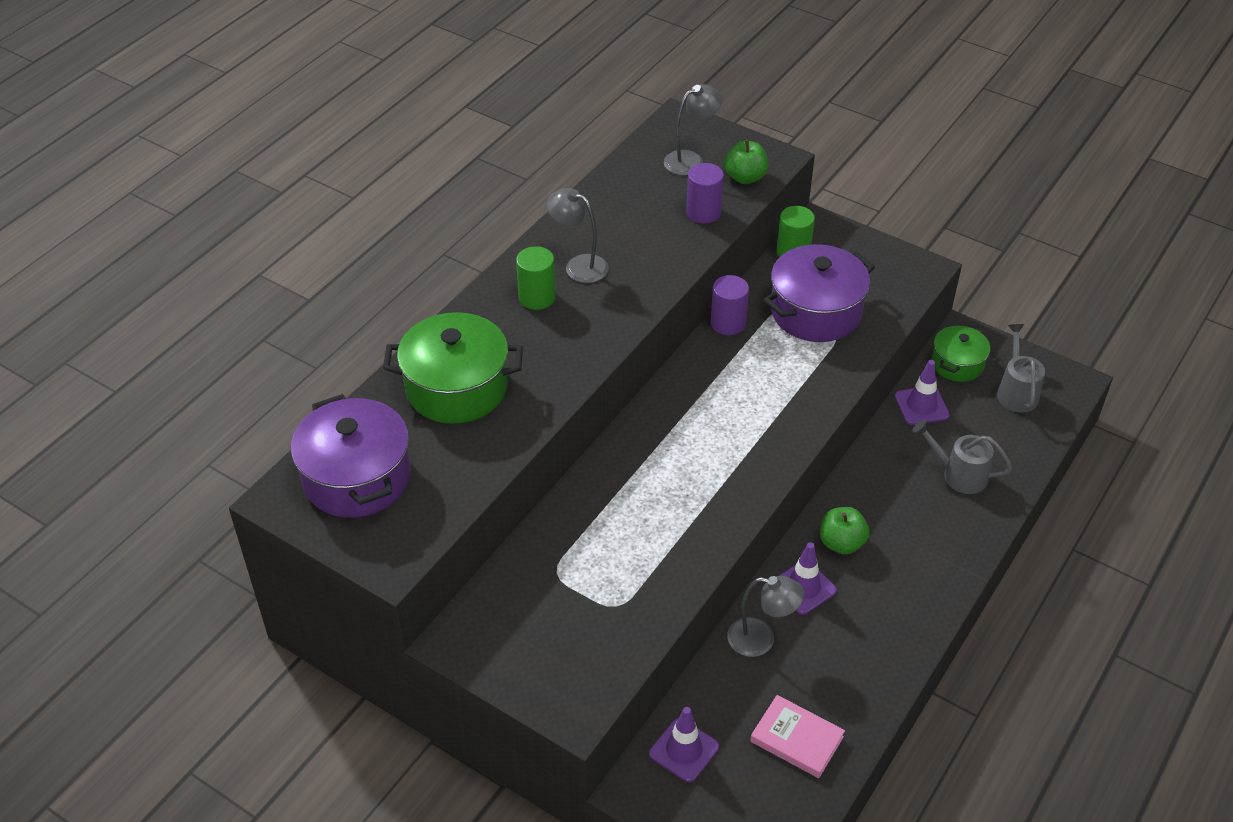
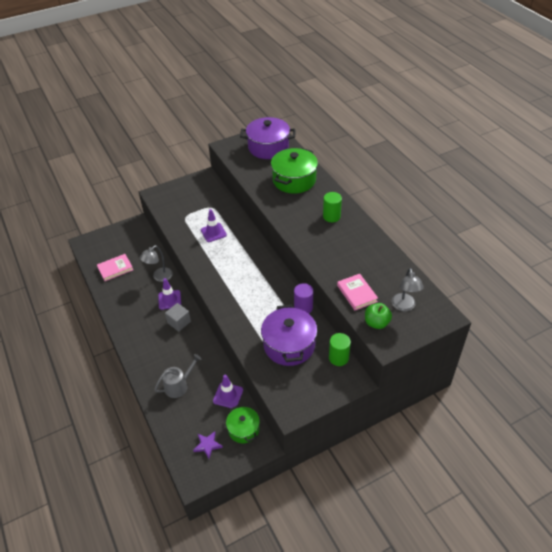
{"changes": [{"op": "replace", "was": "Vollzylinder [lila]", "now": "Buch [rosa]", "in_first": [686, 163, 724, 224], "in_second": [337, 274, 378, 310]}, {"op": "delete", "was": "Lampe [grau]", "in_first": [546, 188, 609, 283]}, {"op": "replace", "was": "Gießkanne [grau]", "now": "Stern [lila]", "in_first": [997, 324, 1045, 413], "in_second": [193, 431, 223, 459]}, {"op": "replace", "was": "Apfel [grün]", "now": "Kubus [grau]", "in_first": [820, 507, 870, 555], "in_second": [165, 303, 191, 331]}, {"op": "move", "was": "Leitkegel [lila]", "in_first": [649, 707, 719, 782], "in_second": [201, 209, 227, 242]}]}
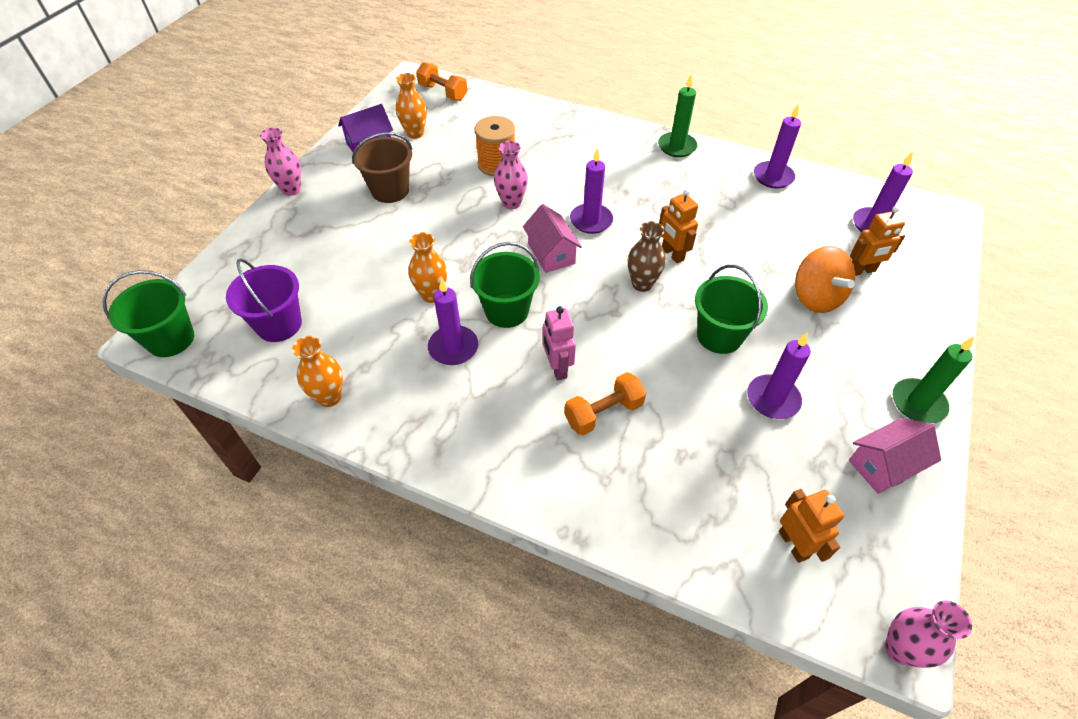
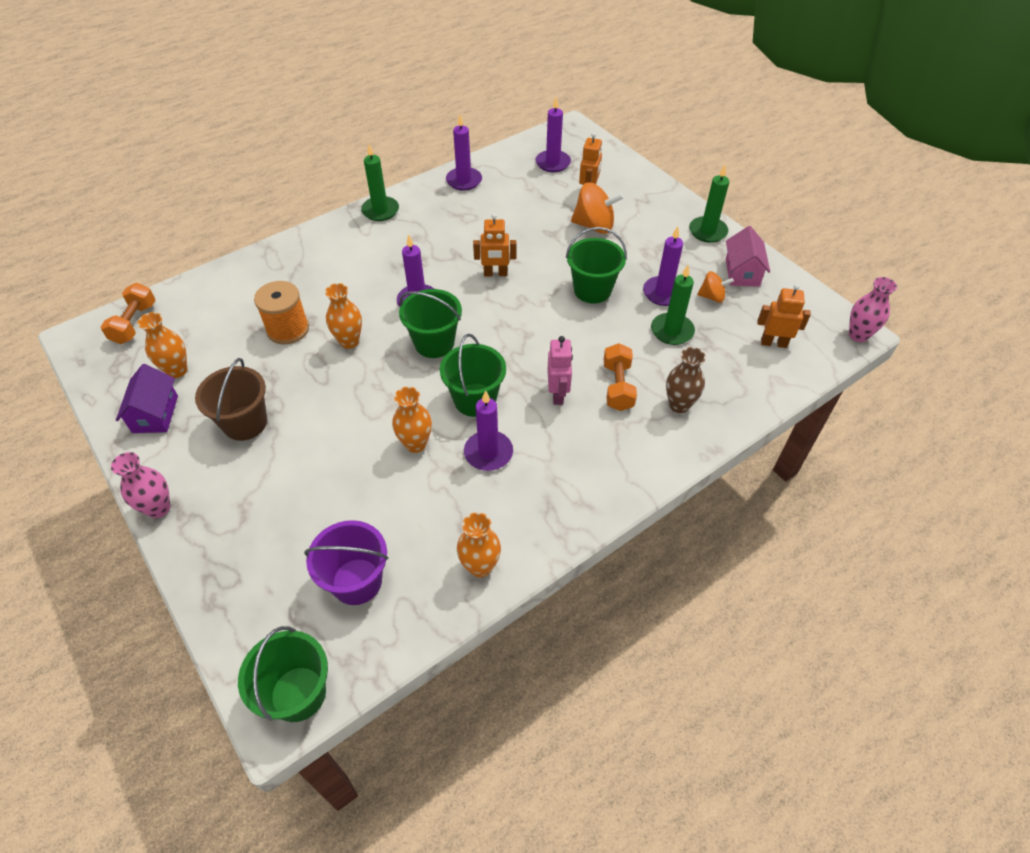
{"changes": [{"op": "rotate", "was": "Hantel [orange]", "in_first": [416, 62, 467, 101], "in_second": [101, 283, 156, 344], "clockwise": -60}, {"op": "recolor", "was": "Vase [rosa]", "now": "Vase [orange]", "in_first": [494, 141, 528, 209], "in_second": [325, 283, 362, 349]}, {"op": "replace", "was": "Haus [rosa]", "now": "Eimer [grün]", "in_first": [523, 204, 582, 273], "in_second": [399, 289, 462, 358]}, {"op": "move", "was": "Vase [braun]", "in_first": [628, 221, 666, 292], "in_second": [666, 347, 706, 413]}, {"op": "rotate", "was": "Roboter [rosa]", "in_first": [543, 306, 576, 381], "in_second": [547, 336, 573, 405], "clockwise": -105}, {"op": "insert", "now": "Kerze [grün]", "in_second": [651, 265, 695, 345]}, {"op": "insert", "now": "Kreisel [orange]", "in_second": [697, 271, 734, 303]}]}
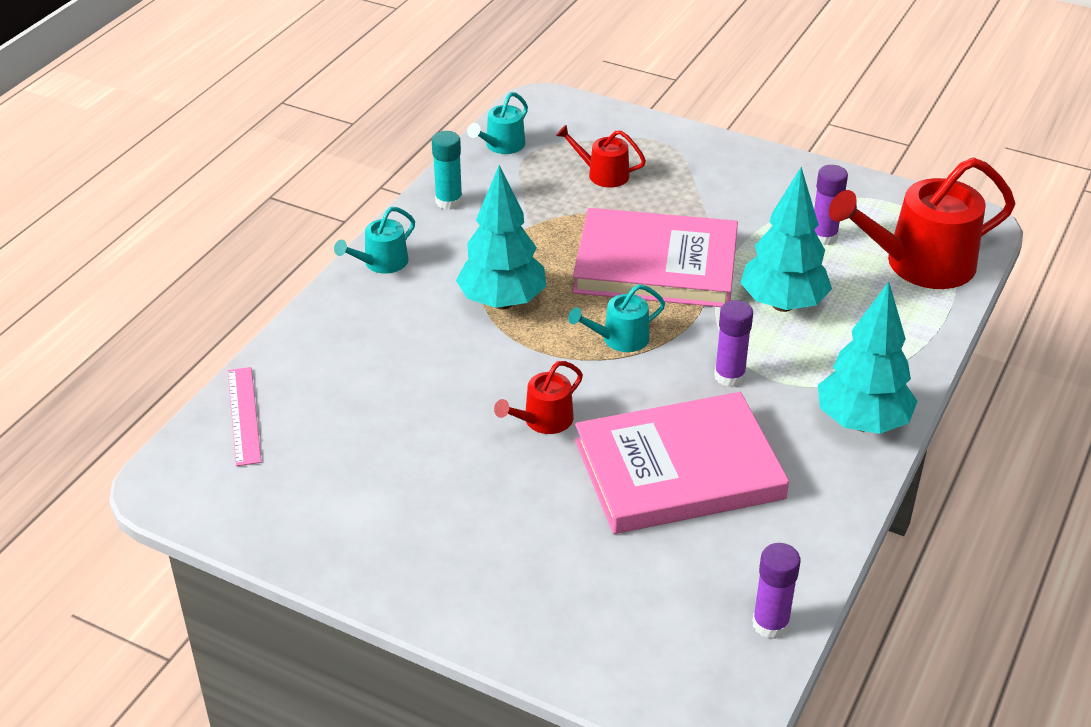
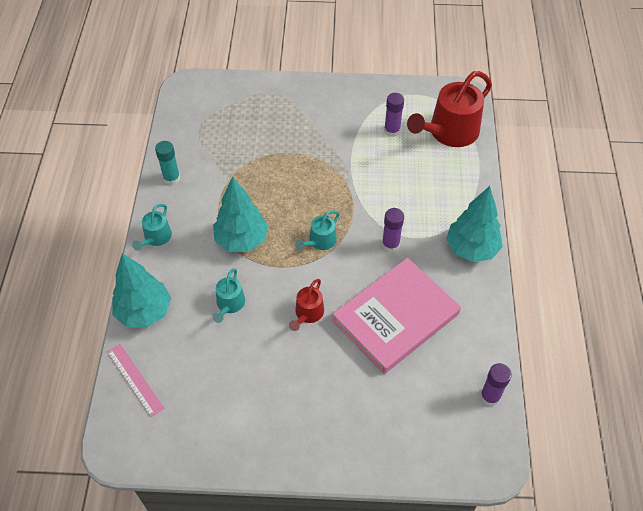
{"changes": [{"op": "move", "was": "Gießkanne [türkis]", "in_first": [467, 92, 528, 154], "in_second": [212, 268, 245, 323]}, {"op": "delete", "was": "Gießkanne [rot]", "in_first": [556, 125, 646, 187]}, {"op": "move", "was": "Baum [türkis]", "in_first": [740, 167, 832, 312], "in_second": [112, 253, 171, 328]}, {"op": "delete", "was": "Buch [rosa]", "in_first": [573, 208, 738, 307]}]}
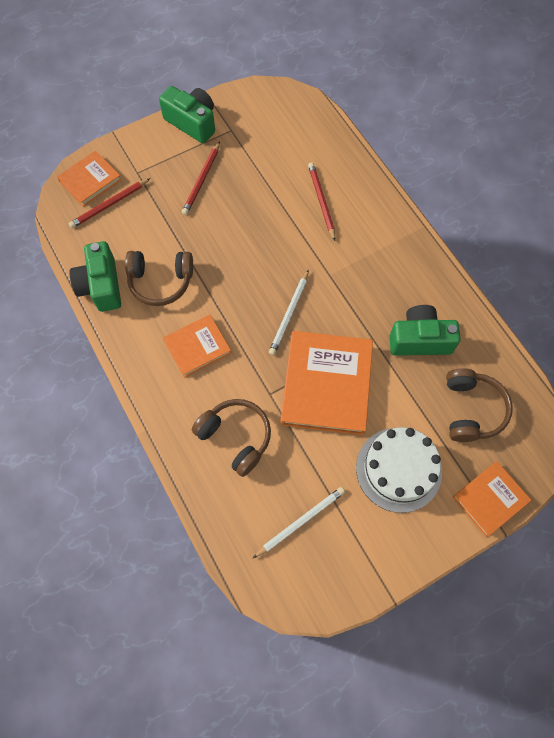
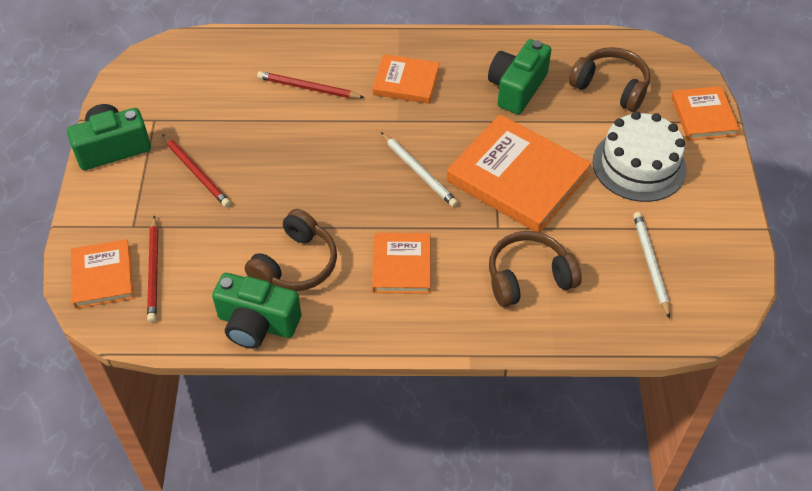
{"changes": [{"op": "insert", "now": "Buch [orange]", "in_second": [373, 54, 439, 104]}]}
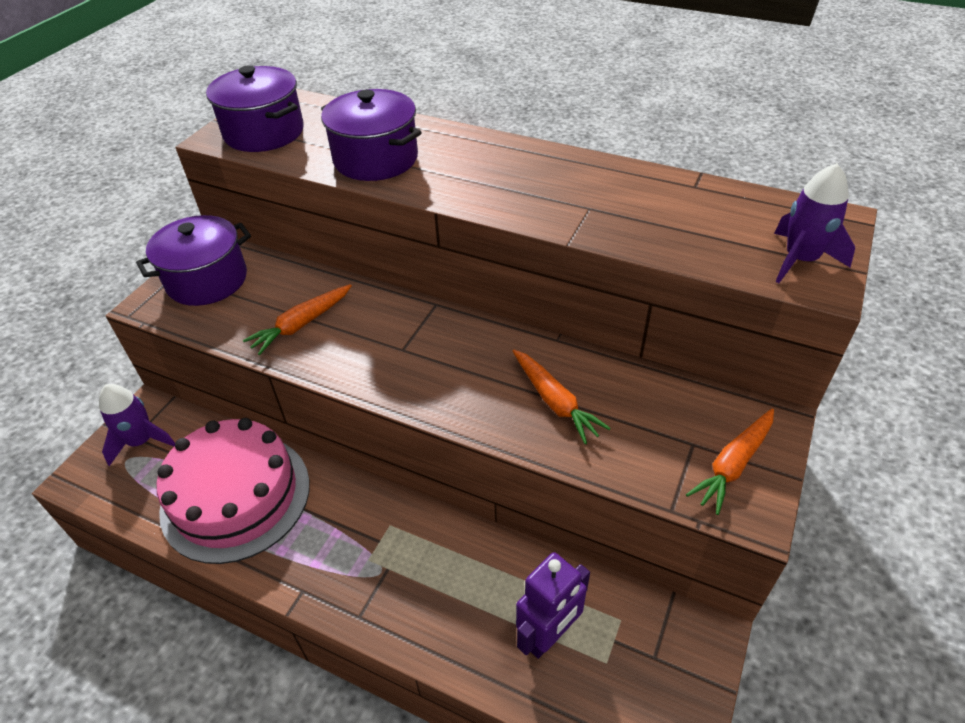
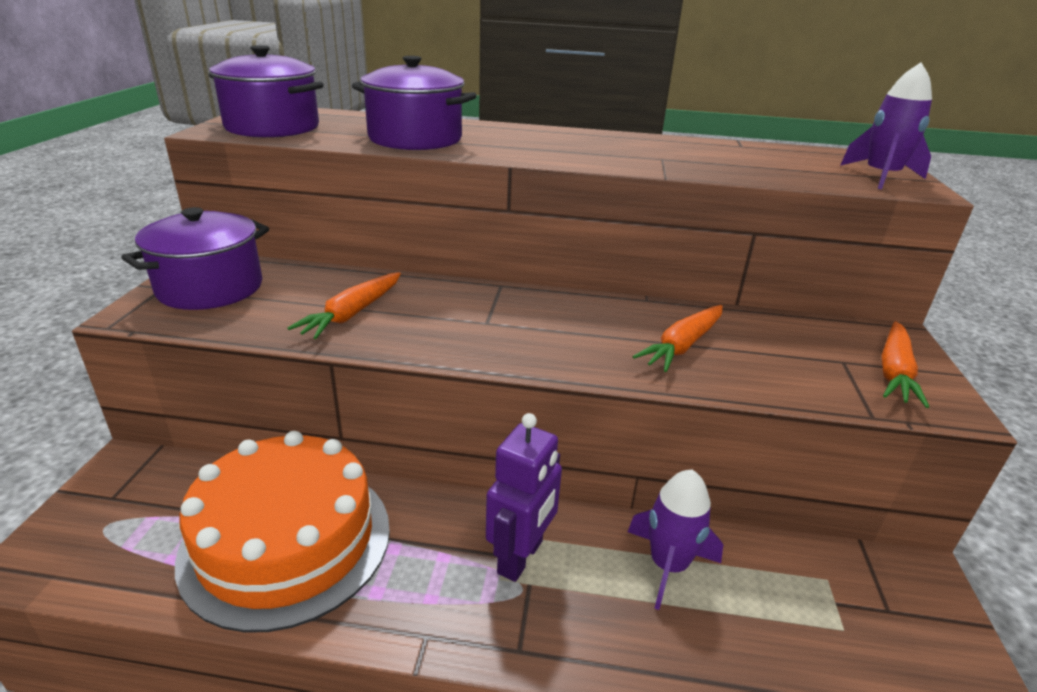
{"changes": [{"op": "rotate", "was": "Karotte [orange]", "in_first": [513, 350, 611, 444], "in_second": [632, 305, 723, 372], "clockwise": 90}, {"op": "move", "was": "Rakete [lila]", "in_first": [99, 384, 175, 466], "in_second": [628, 469, 723, 610]}, {"op": "recolor", "was": "Kuchen [rosa]", "now": "Kuchen [orange]", "in_first": [156, 418, 310, 564], "in_second": [175, 431, 390, 633]}, {"op": "move", "was": "Roboter [lila]", "in_first": [516, 552, 590, 659], "in_second": [486, 413, 562, 582]}]}
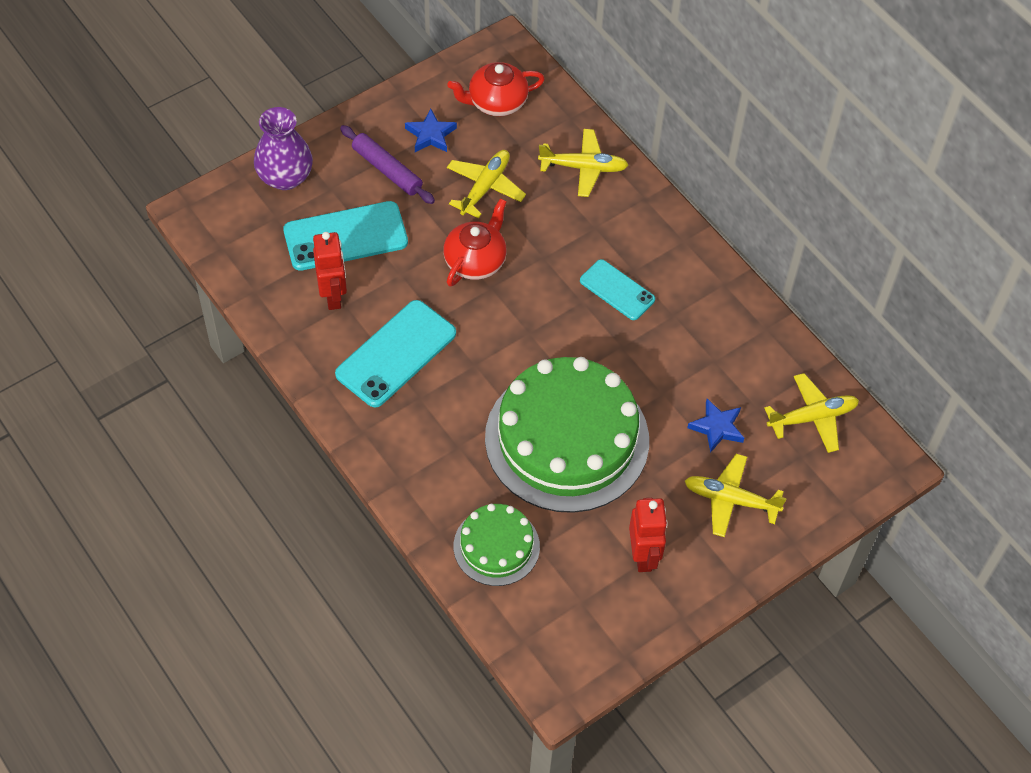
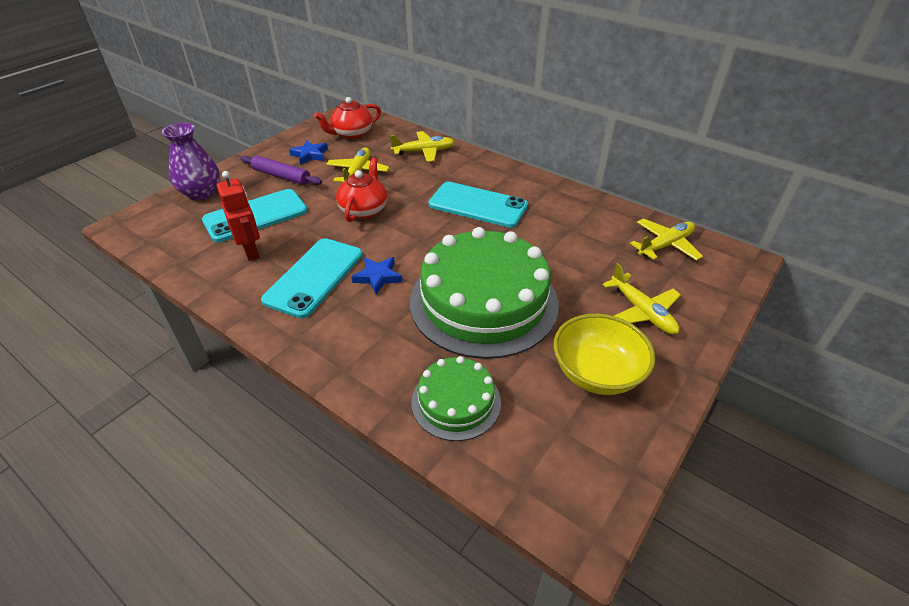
{"changes": [{"op": "resize", "was": "Handy [türkis]", "in_first": [580, 259, 655, 320], "in_second": [429, 182, 528, 228], "ratio": 1.62}, {"op": "move", "was": "Stern [blau]", "in_first": [687, 399, 744, 453], "in_second": [351, 257, 402, 294]}, {"op": "rotate", "was": "Flugzeug [gelb]", "in_first": [685, 454, 787, 537], "in_second": [603, 263, 681, 334], "clockwise": -120}, {"op": "replace", "was": "Roboter [rot]", "now": "Schüssel [gelb]", "in_first": [629, 498, 668, 572], "in_second": [554, 313, 655, 395]}]}
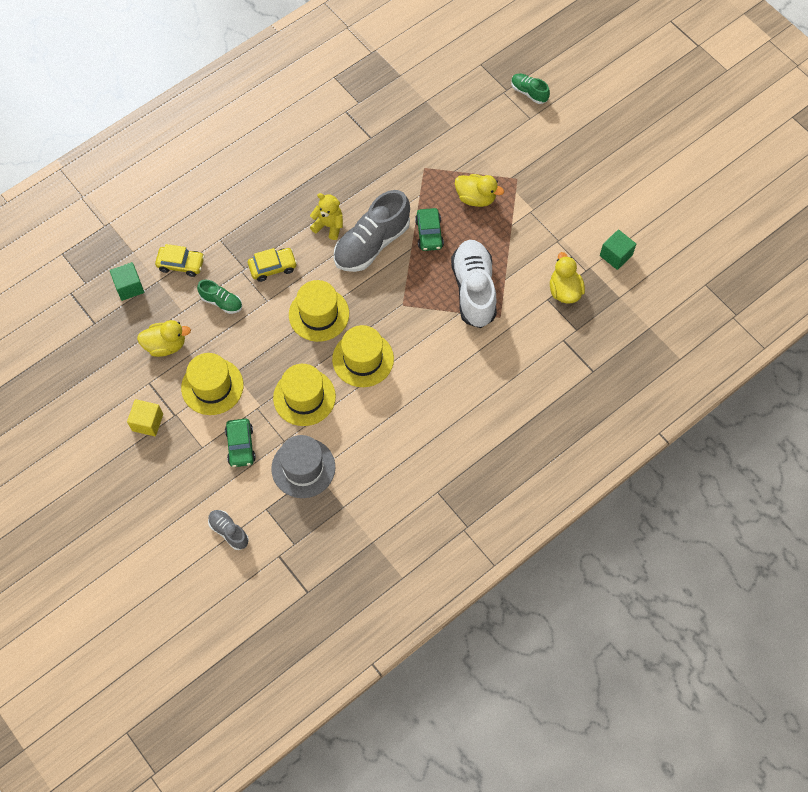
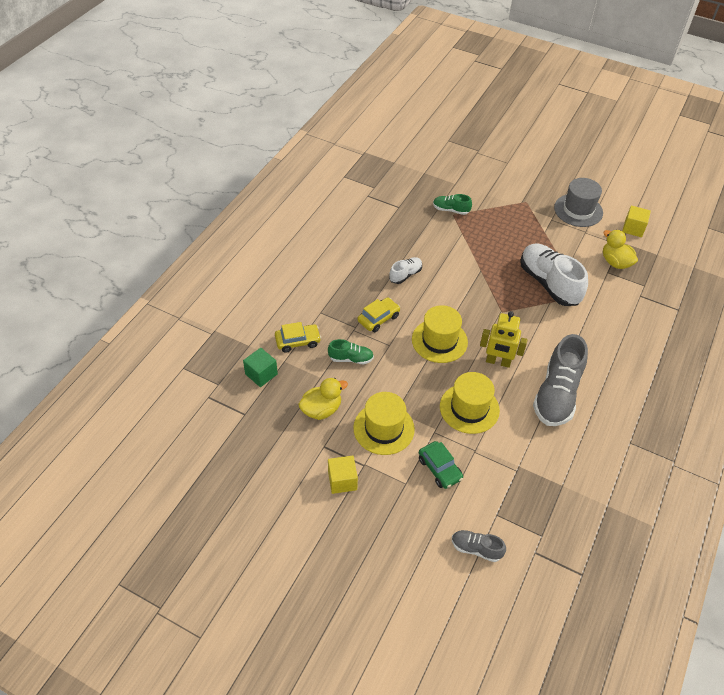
{"changes": [{"op": "move", "was": "Schuh [grün]", "in_first": [511, 73, 550, 104], "in_second": [433, 194, 472, 215]}, {"op": "delete", "was": "Ente [gelb]", "in_first": [455, 174, 504, 207]}, {"op": "move", "was": "Schuh [grau]", "in_first": [334, 190, 410, 272], "in_second": [533, 334, 588, 426]}, {"op": "replace", "was": "Teddybär [gelb]", "now": "Schuh [weiß]", "in_first": [310, 193, 343, 240], "in_second": [389, 257, 422, 284]}, {"op": "delete", "was": "Auto [grün]", "in_first": [415, 208, 444, 251]}, {"op": "recolor", "was": "Kubus [grün]", "now": "Kubus [gelb]", "in_first": [600, 229, 636, 270], "in_second": [622, 206, 651, 237]}, {"op": "replace", "was": "Hut [gelb]", "now": "Roboter [gelb]", "in_first": [332, 325, 394, 387], "in_second": [480, 311, 527, 368]}, {"op": "move", "was": "Hut [grau]", "in_first": [271, 435, 335, 498], "in_second": [554, 178, 603, 227]}]}
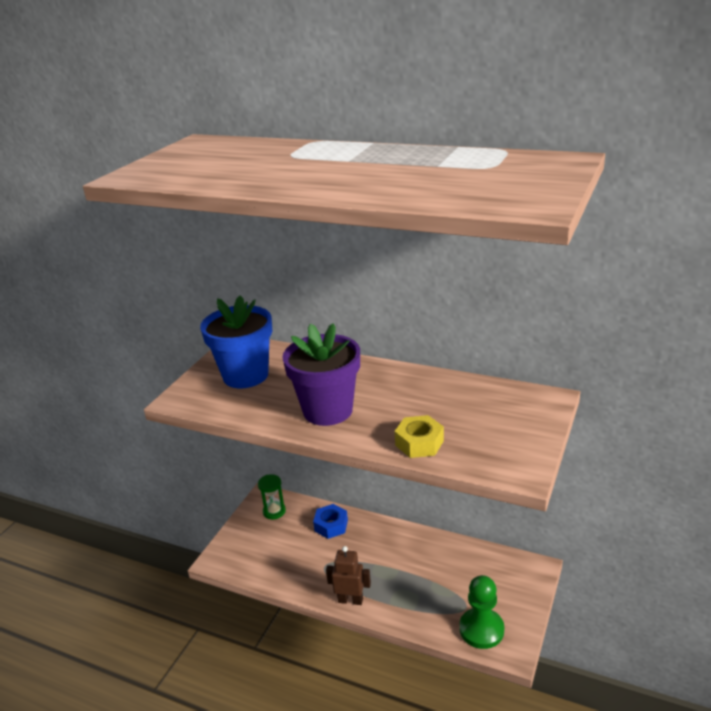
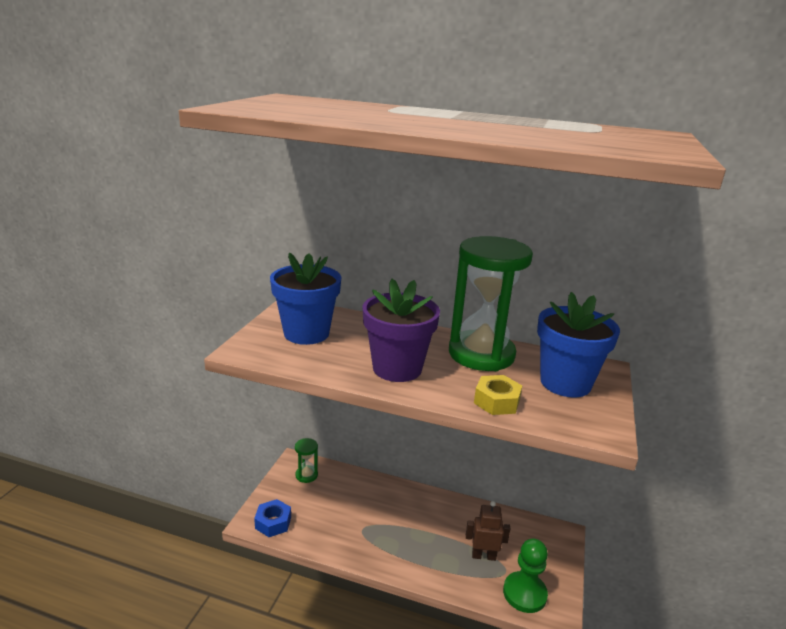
{"changes": [{"op": "move", "was": "Sechskantmutter [blau]", "in_first": [313, 504, 348, 539], "in_second": [254, 499, 291, 537]}, {"op": "move", "was": "Roboter [braun]", "in_first": [326, 546, 371, 605], "in_second": [466, 501, 510, 561]}, {"op": "insert", "now": "Sanduhr [grün]", "in_second": [449, 236, 533, 371]}, {"op": "insert", "now": "Blumentopf [blau]", "in_second": [537, 292, 620, 397]}]}
